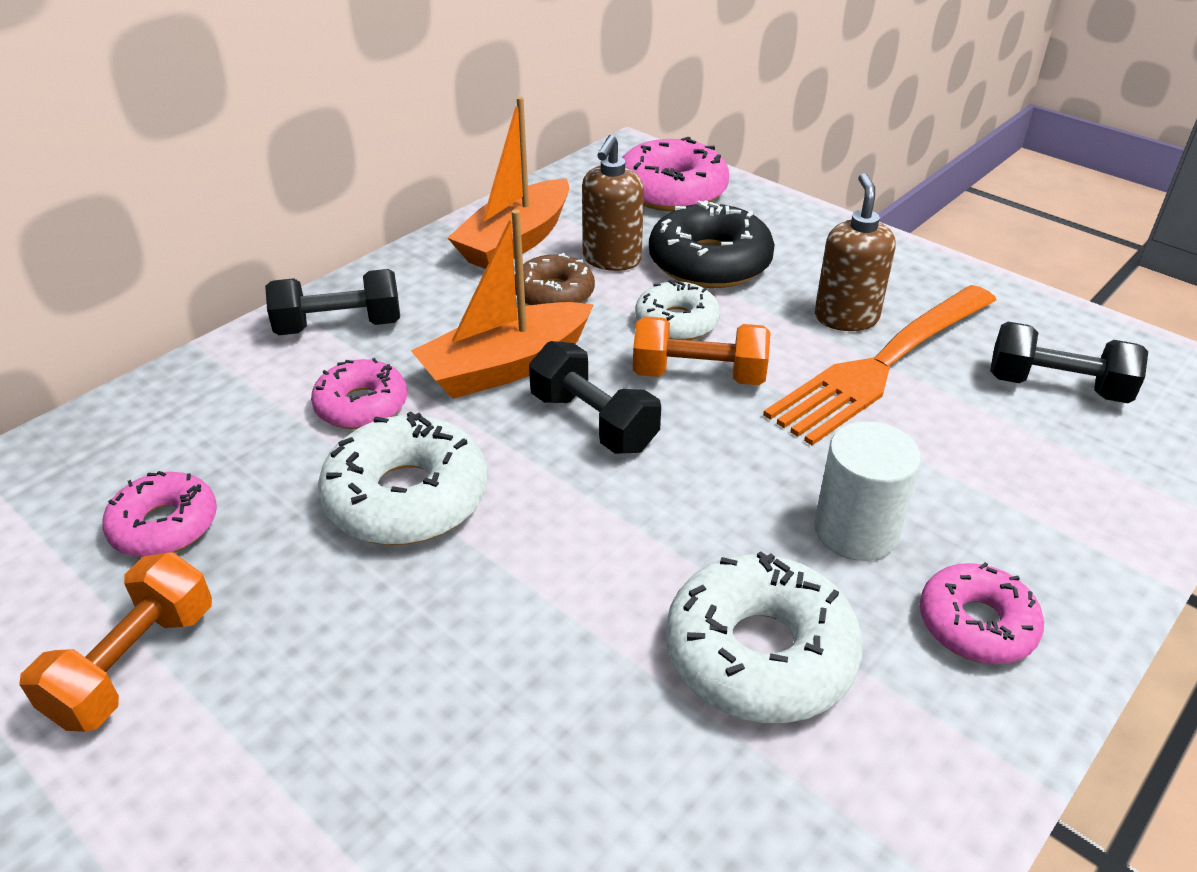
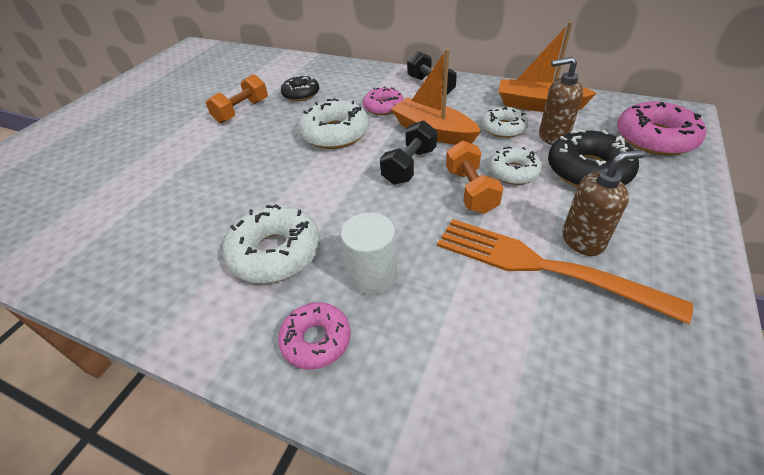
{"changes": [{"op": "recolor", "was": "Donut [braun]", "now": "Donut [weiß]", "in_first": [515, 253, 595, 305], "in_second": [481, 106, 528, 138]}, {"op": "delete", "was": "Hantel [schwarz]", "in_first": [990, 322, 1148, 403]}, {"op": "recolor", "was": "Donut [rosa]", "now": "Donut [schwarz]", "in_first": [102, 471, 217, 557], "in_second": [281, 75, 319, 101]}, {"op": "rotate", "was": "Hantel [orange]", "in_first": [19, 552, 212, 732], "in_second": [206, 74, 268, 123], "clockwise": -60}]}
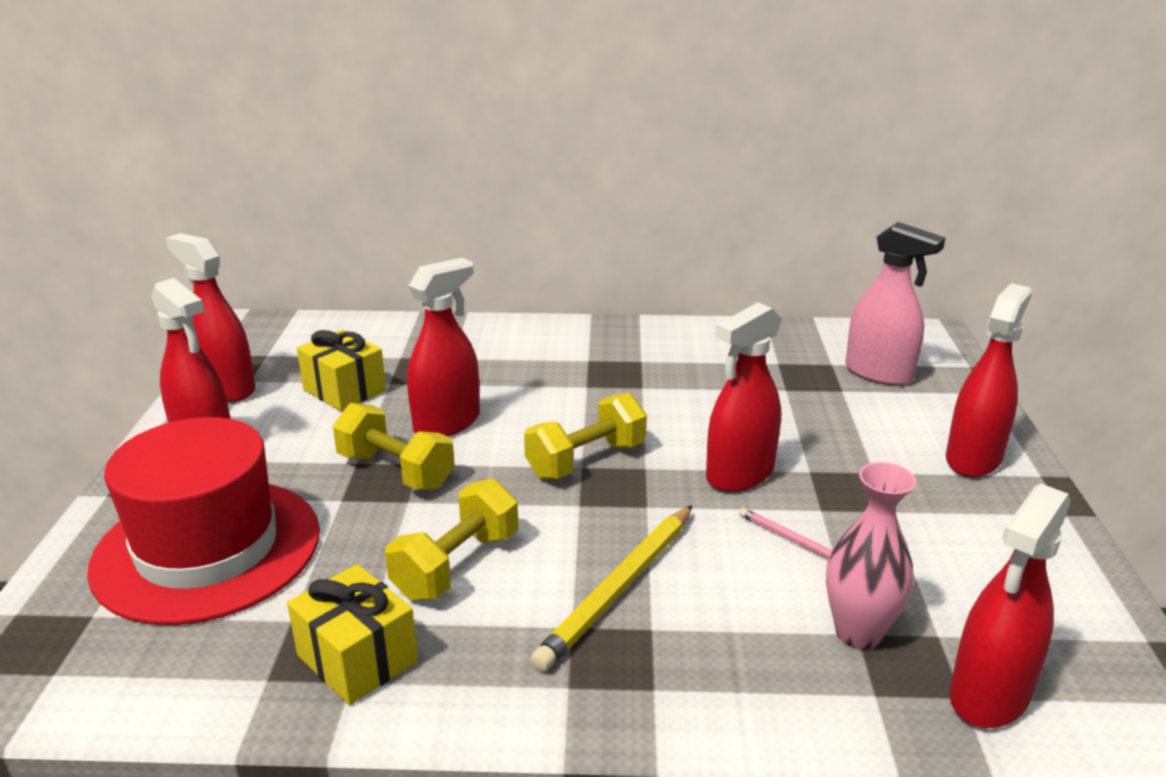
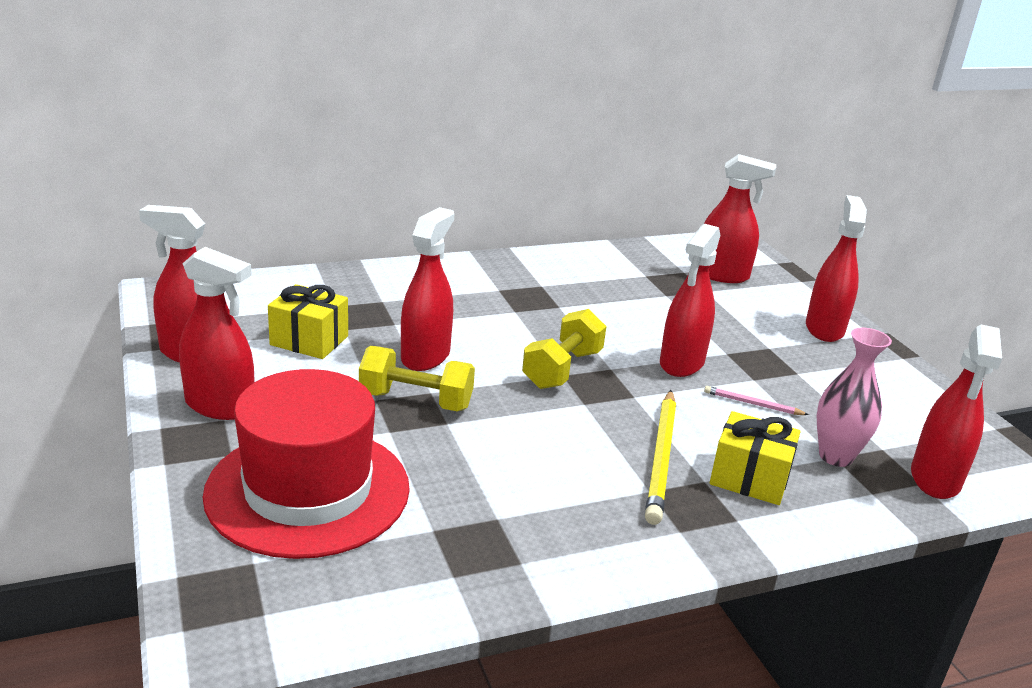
{"changes": [{"op": "recolor", "was": "Sprühflasche [rosa]", "now": "Sprühflasche [rot]", "in_first": [846, 222, 945, 385], "in_second": [704, 154, 776, 283]}, {"op": "delete", "was": "Hantel [gelb]", "in_first": [385, 478, 519, 601]}, {"op": "move", "was": "Geschenk [gelb]", "in_first": [287, 564, 418, 705], "in_second": [710, 411, 801, 505]}]}
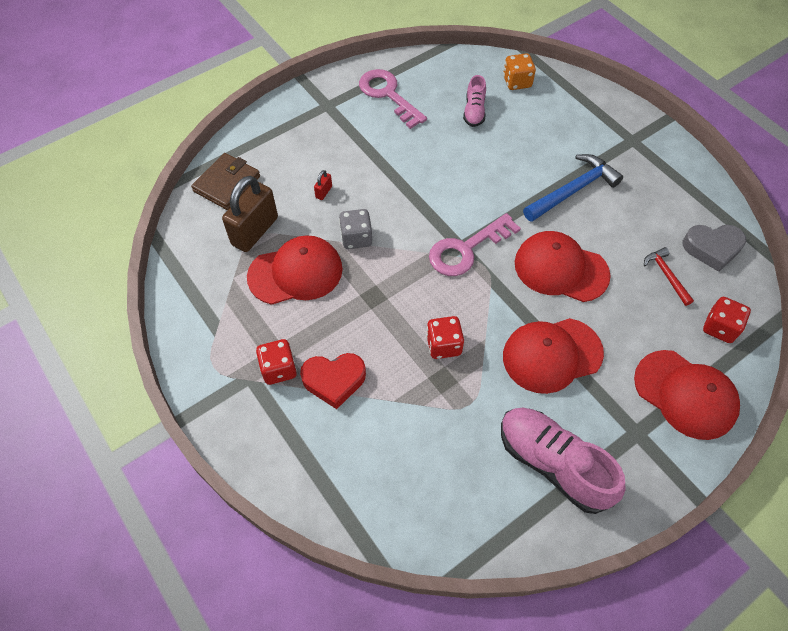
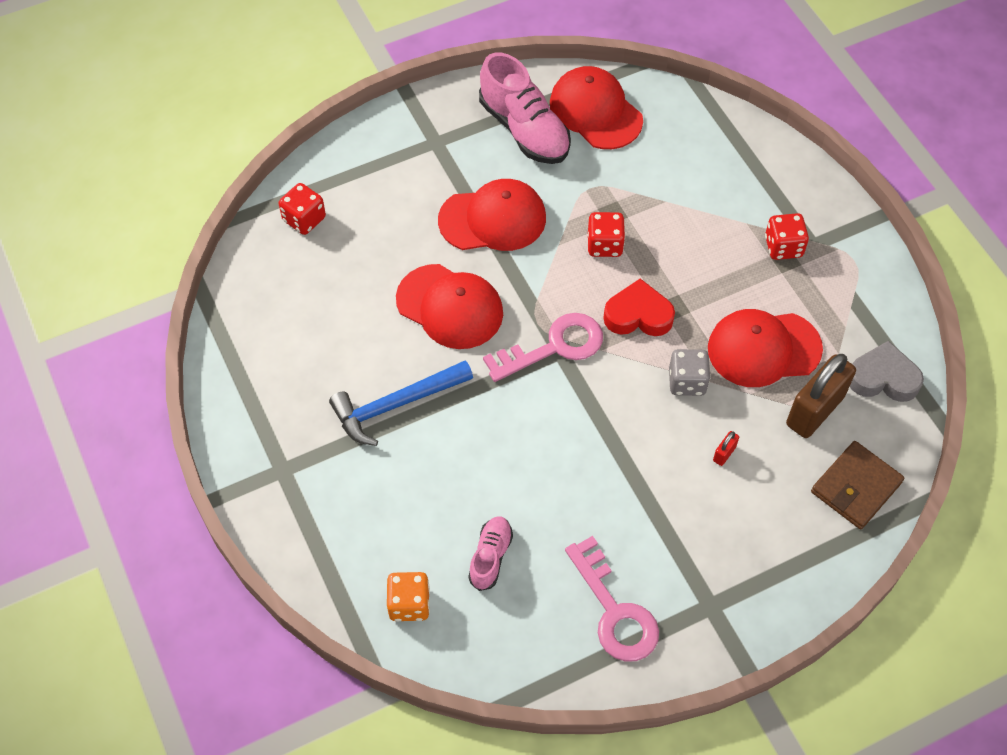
{"changes": [{"op": "move", "was": "Herz [grau]", "in_first": [683, 225, 746, 272], "in_second": [850, 341, 924, 402]}, {"op": "delete", "was": "Hammer [rot]", "in_first": [644, 247, 694, 306]}, {"op": "move", "was": "Kappe [rot]", "in_first": [634, 350, 740, 440], "in_second": [550, 66, 643, 149]}, {"op": "move", "was": "Herz [rot]", "in_first": [300, 353, 366, 409], "in_second": [603, 279, 675, 336]}]}
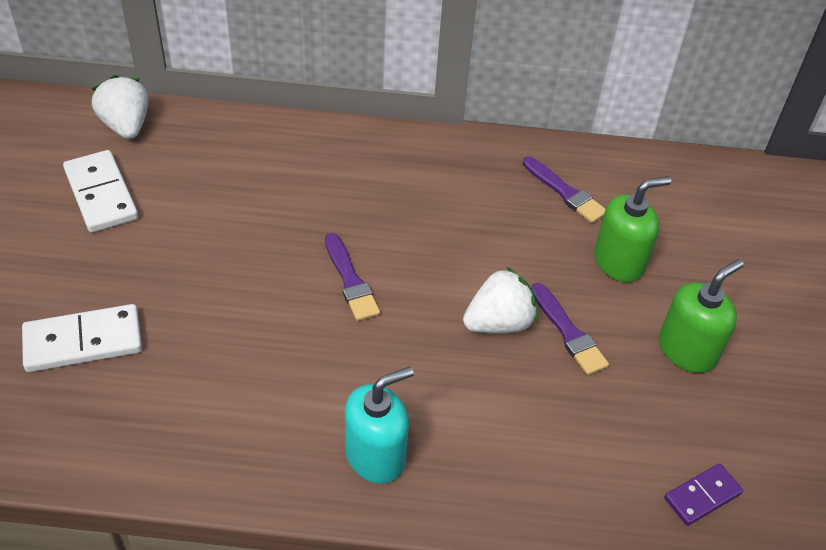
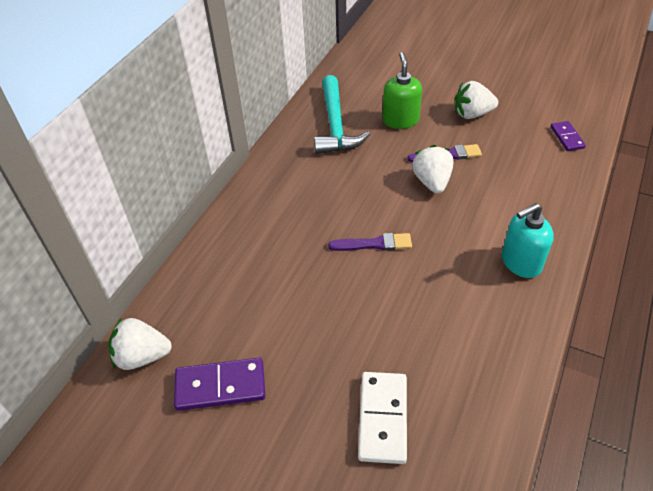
{"changes": [{"op": "recolor", "was": "Dominostein [weiß]", "now": "Dominostein [lila]", "in_first": [63, 150, 138, 233], "in_second": [174, 358, 265, 411]}, {"op": "replace", "was": "Pinsel [lila]", "now": "Hammer [türkis]", "in_first": [523, 157, 605, 223], "in_second": [314, 75, 370, 154]}, {"op": "replace", "was": "Seifenspender [grün]", "now": "Erdbeere [weiß]", "in_first": [659, 259, 744, 373], "in_second": [455, 81, 498, 119]}, {"op": "rotate", "was": "Seifenspender [türkis]", "in_first": [345, 367, 414, 484], "in_second": [502, 203, 554, 278], "clockwise": -105}]}
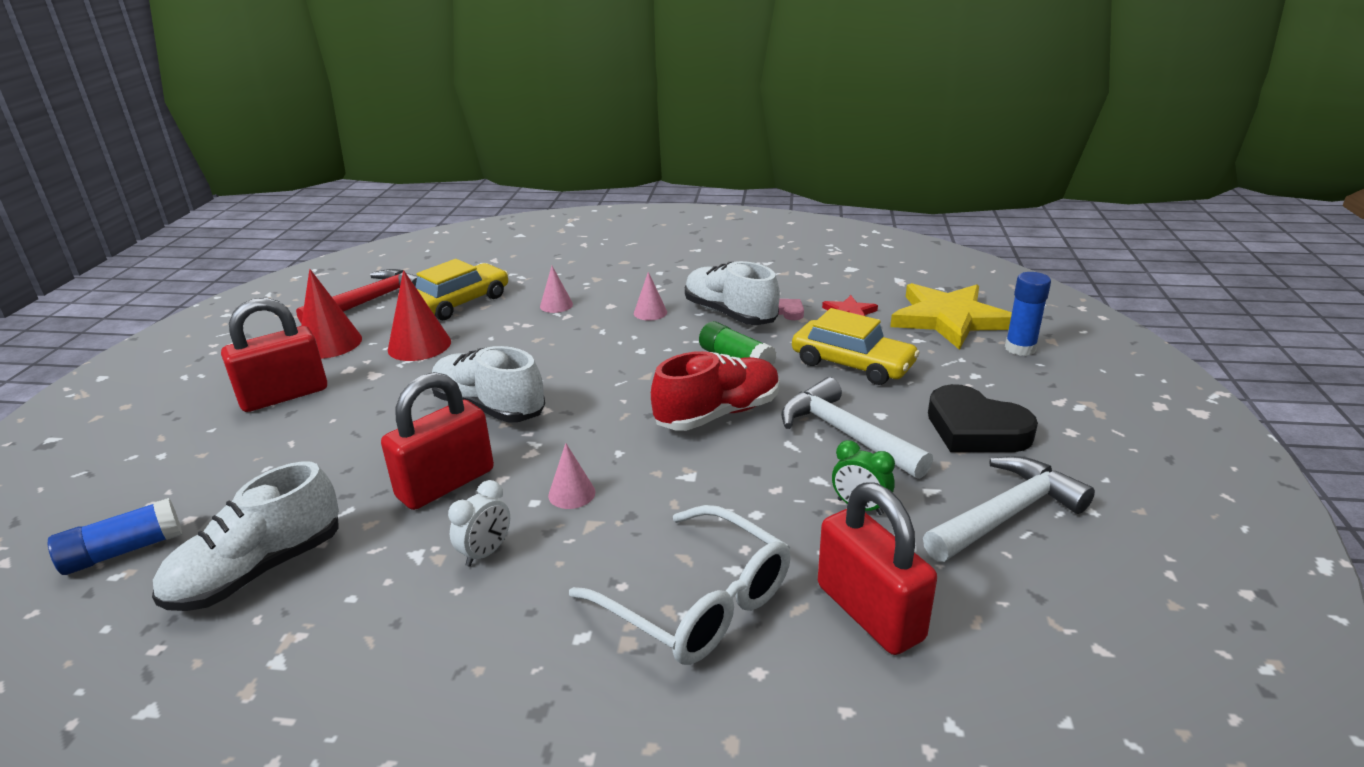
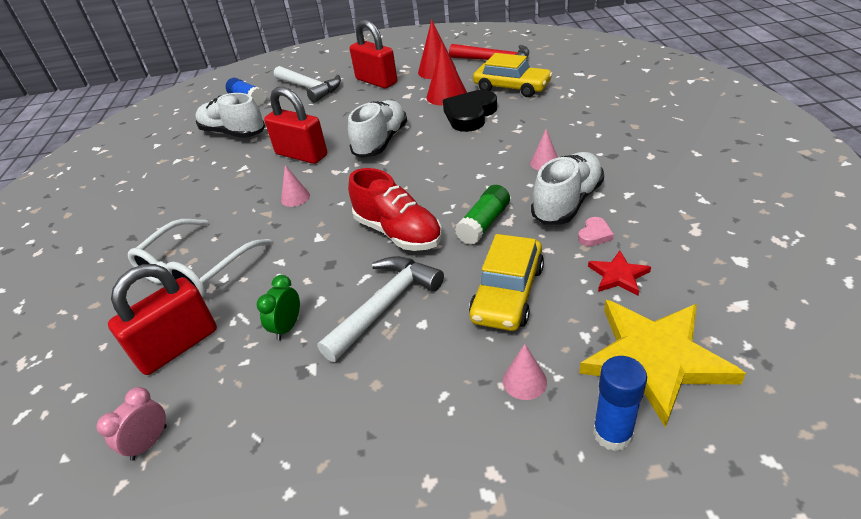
{"changes": [{"op": "move", "was": "Kegel [rosa]", "in_first": [540, 266, 573, 313], "in_second": [503, 344, 547, 400]}, {"op": "move", "was": "Herz [schwarz]", "in_first": [928, 384, 1038, 452], "in_second": [443, 90, 497, 132]}, {"op": "move", "was": "Hammer [weiß]", "in_first": [923, 456, 1095, 562], "in_second": [274, 66, 341, 103]}, {"op": "delete", "was": "Wecker [weiß]", "in_first": [448, 480, 510, 567]}, {"op": "insert", "now": "Wecker [rosa]", "in_second": [97, 387, 167, 461]}]}
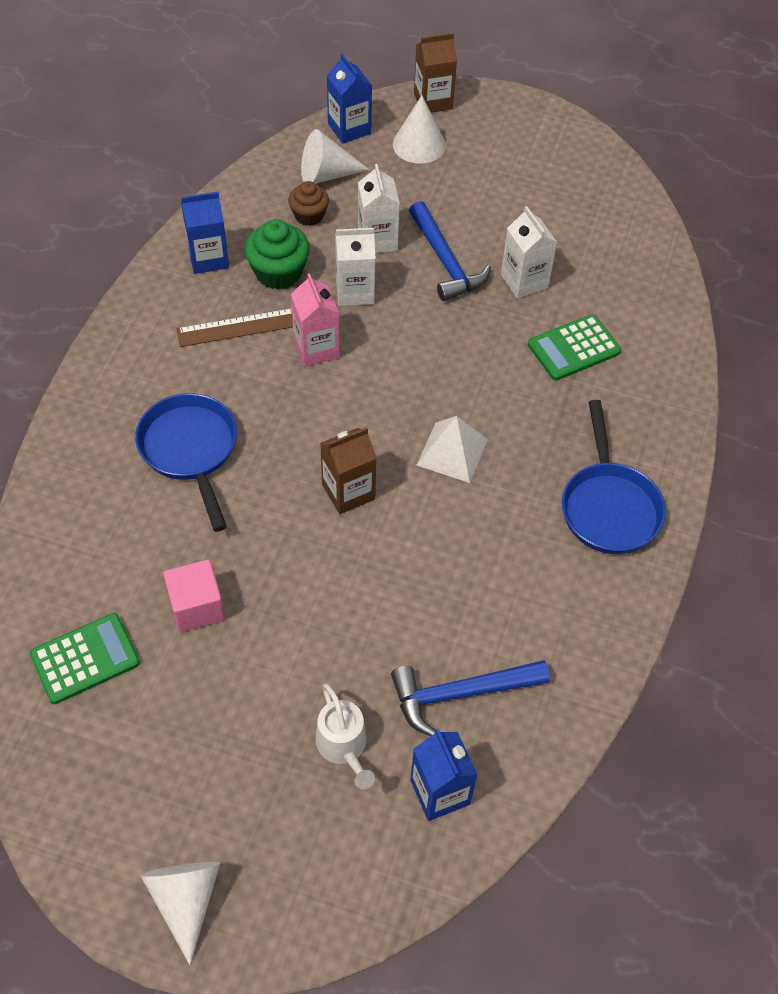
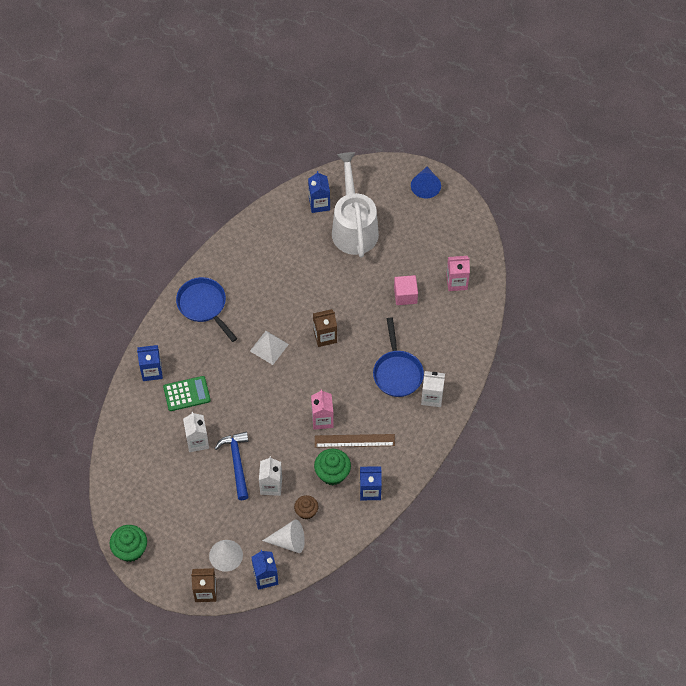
{"changes": [{"op": "move", "was": "Getränkekarton [weiß]", "in_first": [335, 228, 376, 306], "in_second": [421, 371, 445, 407]}, {"op": "rotate", "was": "Pfanne [blau]", "in_first": [562, 400, 666, 554], "in_second": [176, 277, 237, 342], "clockwise": -45}, {"op": "replace", "was": "Taschenrechner [grün]", "now": "Getränkekarton [rosa]", "in_first": [30, 613, 140, 704], "in_second": [446, 256, 470, 291]}, {"op": "delete", "was": "Hammer [blau]", "in_first": [391, 660, 550, 736]}, {"op": "resize", "was": "Gießkanne [weiß]", "in_first": [316, 684, 375, 789], "in_second": [332, 152, 379, 258], "ratio": 2.2}, {"op": "recolor", "was": "Kegel [weiß]", "now": "Kegel [blau]", "in_first": [140, 862, 220, 965], "in_second": [411, 167, 441, 199]}, {"op": "insert", "now": "Getränkekarton [blau]", "in_second": [137, 345, 163, 381]}, {"op": "insert", "now": "Muffin [grün]", "in_second": [110, 525, 147, 562]}]}
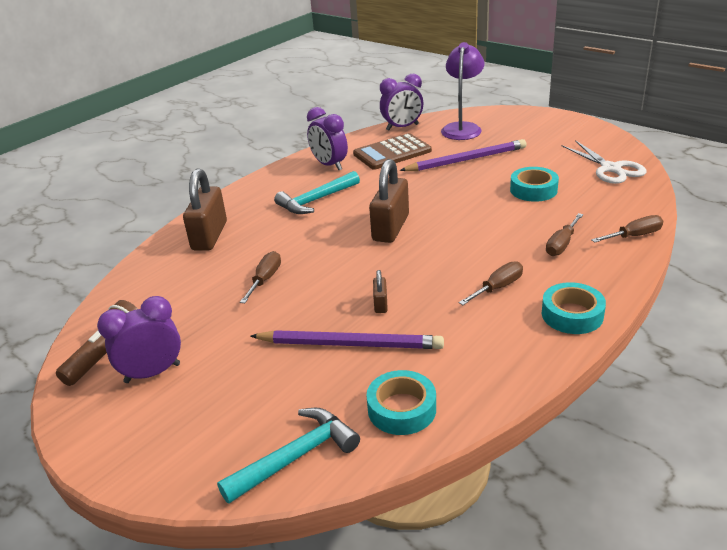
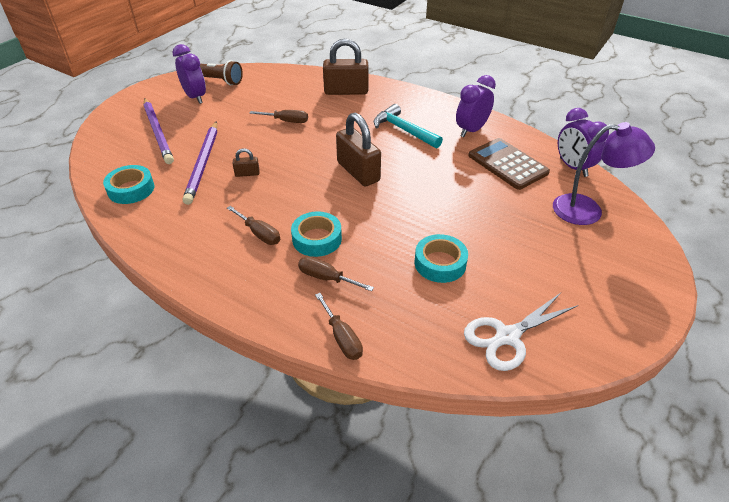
{"changes": [{"op": "move", "was": "Bleistift [lila]", "in_first": [400, 139, 526, 171], "in_second": [143, 98, 174, 164]}, {"op": "rotate", "was": "Vorhängeschloss [braun]", "in_first": [369, 159, 409, 243], "in_second": [336, 113, 381, 186], "clockwise": 45}, {"op": "move", "was": "Klebeband [türkis]", "in_first": [542, 282, 606, 334], "in_second": [291, 211, 342, 257]}, {"op": "delete", "was": "Hammer [türkis]", "in_first": [217, 408, 360, 504]}]}
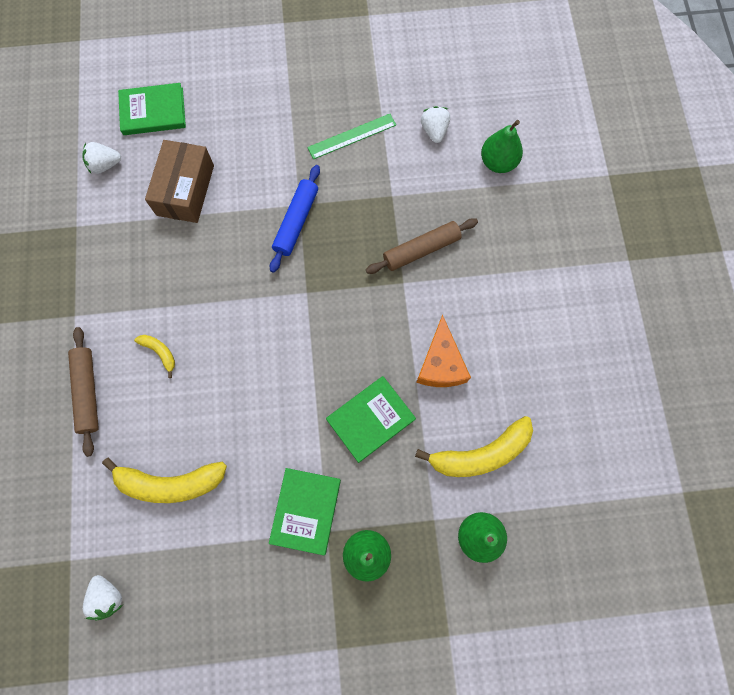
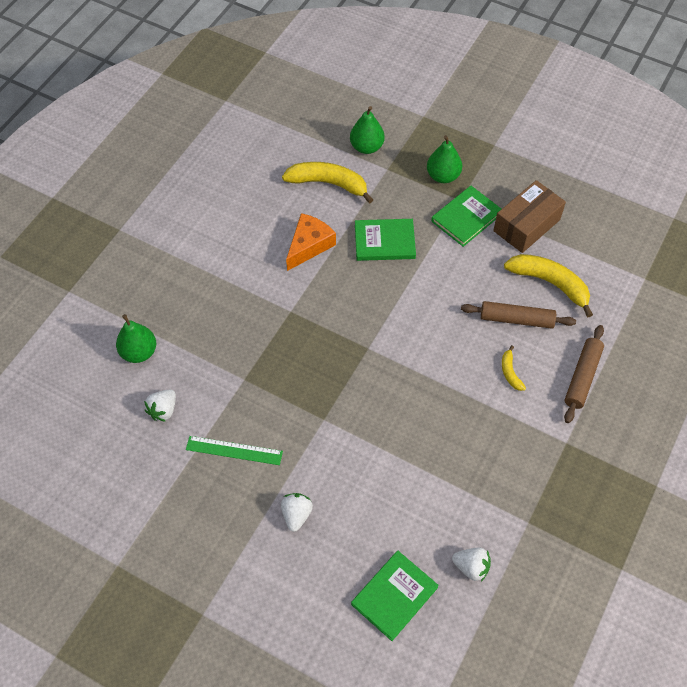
{"changes": [{"op": "rotate", "was": "Buch [grün]", "in_first": [118, 83, 186, 135], "in_second": [351, 551, 439, 641], "clockwise": -75}, {"op": "move", "was": "Schachtel [braun]", "in_first": [145, 140, 214, 223], "in_second": [493, 180, 566, 253]}, {"op": "delete", "was": "Nudelholz [blau]", "in_first": [270, 165, 320, 273]}, {"op": "move", "was": "Nudelholz [braun]", "in_first": [366, 218, 478, 274], "in_second": [461, 301, 576, 329]}, {"op": "move", "was": "Erdbeere [weiß]", "in_first": [83, 575, 123, 621], "in_second": [281, 493, 313, 532]}]}
